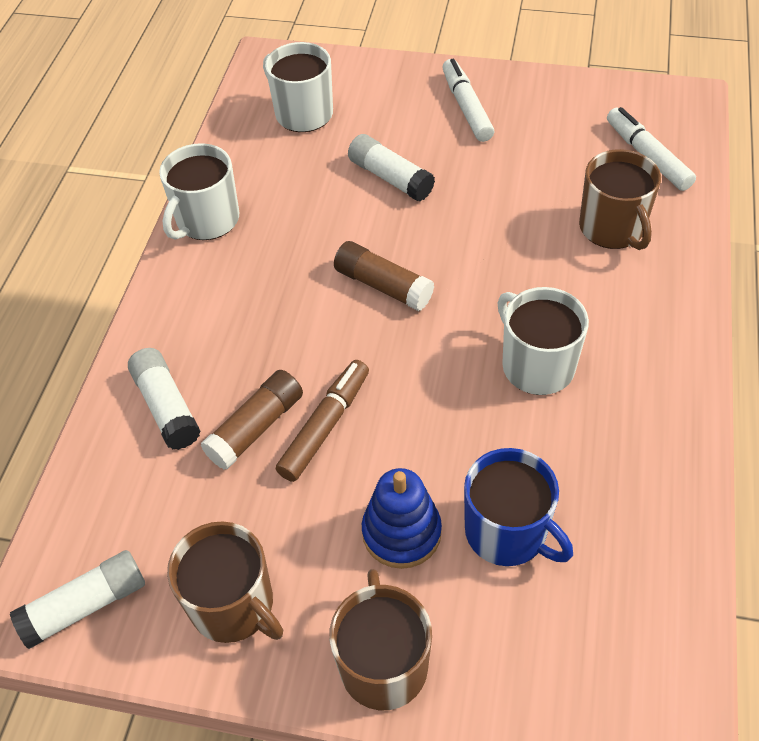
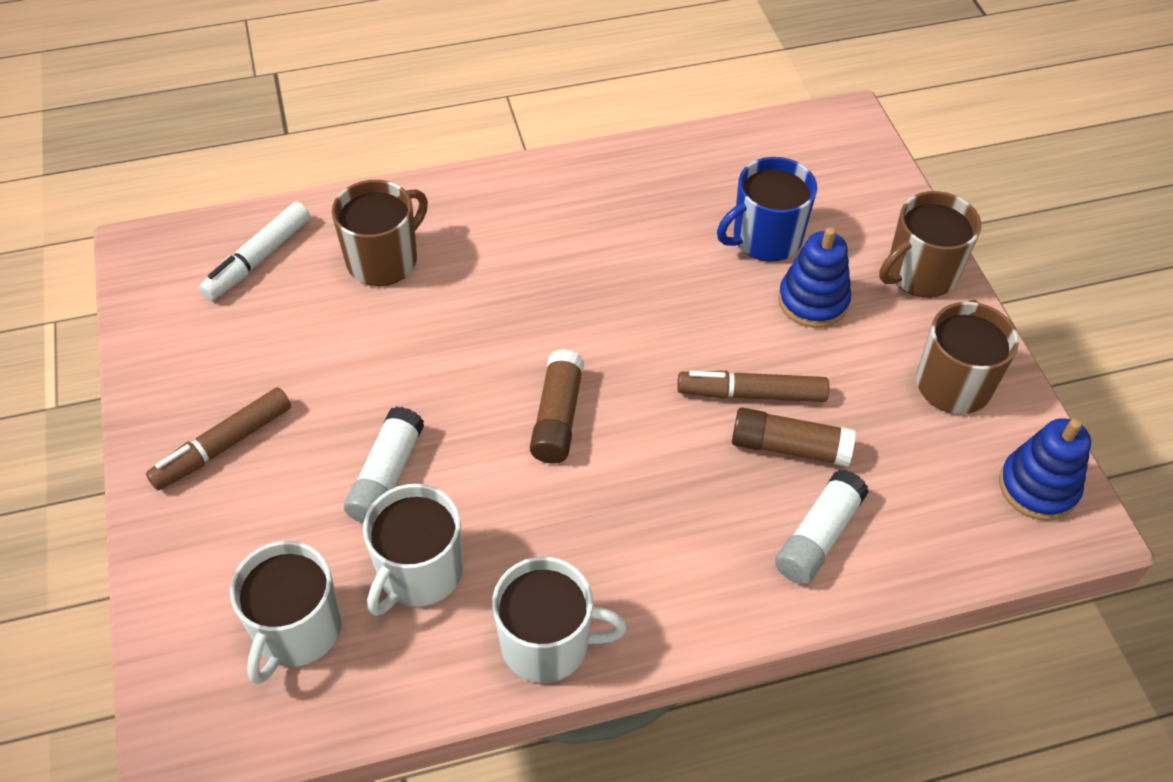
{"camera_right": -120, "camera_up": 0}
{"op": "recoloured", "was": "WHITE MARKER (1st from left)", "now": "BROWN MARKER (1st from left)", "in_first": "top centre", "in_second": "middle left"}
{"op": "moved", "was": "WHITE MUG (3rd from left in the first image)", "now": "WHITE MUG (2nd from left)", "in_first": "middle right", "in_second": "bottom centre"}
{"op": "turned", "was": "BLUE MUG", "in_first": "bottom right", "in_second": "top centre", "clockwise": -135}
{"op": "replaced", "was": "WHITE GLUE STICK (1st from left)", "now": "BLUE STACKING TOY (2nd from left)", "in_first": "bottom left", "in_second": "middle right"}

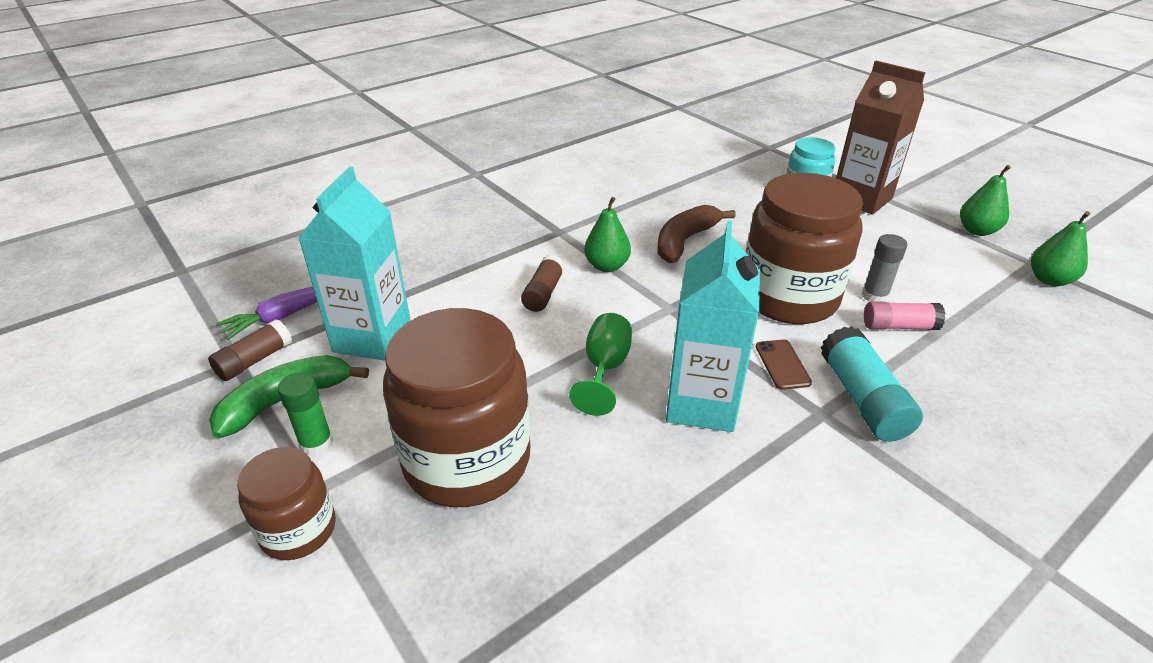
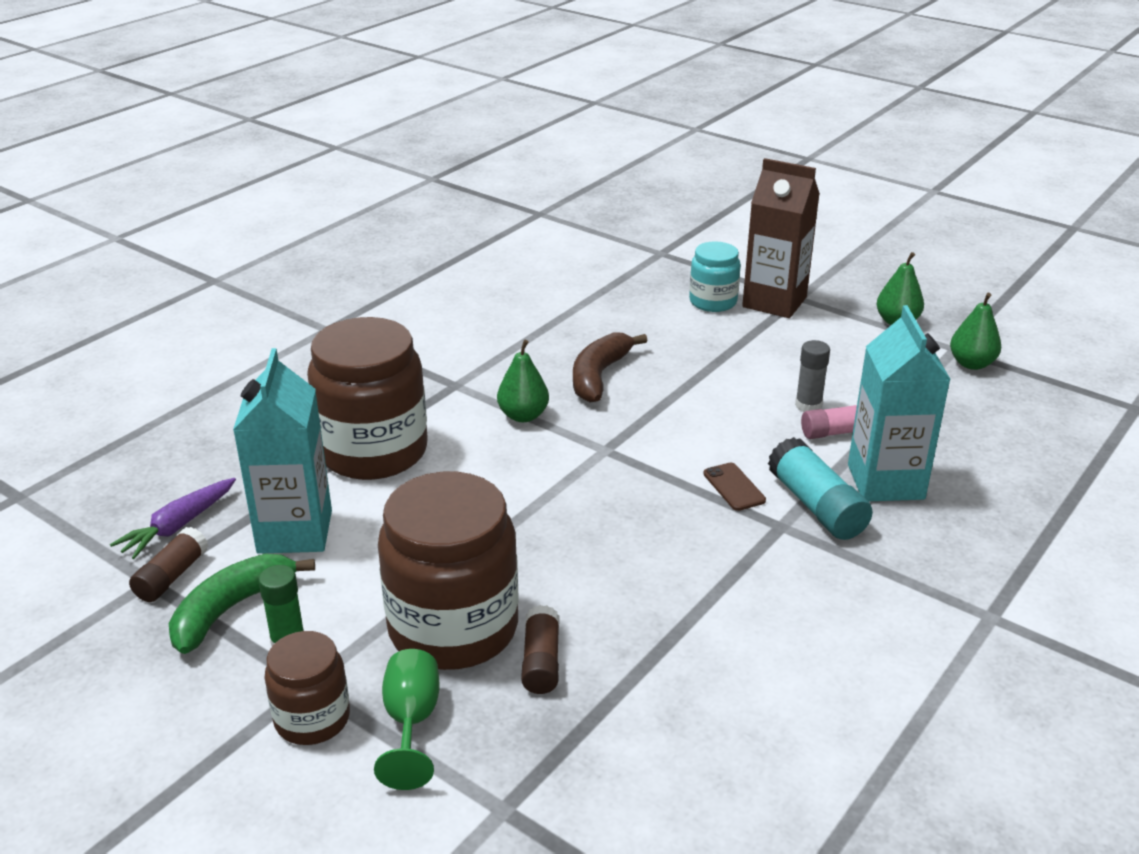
{"camera_right": -15, "camera_up": -5}
{"op": "moved", "was": "BROWN JAR (3rd from left in the first image)", "now": "BROWN JAR (2nd from left)", "in_first": "middle right", "in_second": "middle left"}
{"op": "moved", "was": "GREEN GOBLET", "in_first": "centre", "in_second": "bottom centre"}
{"op": "moved", "was": "BROWN GLUE STICK (2nd from left)", "in_first": "centre", "in_second": "bottom centre"}
{"op": "moved", "was": "TURQUOISE CARTON (2nd from left)", "in_first": "centre", "in_second": "middle right"}

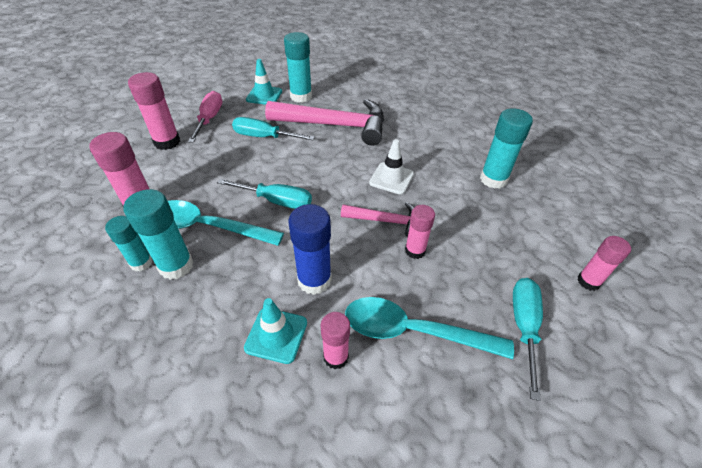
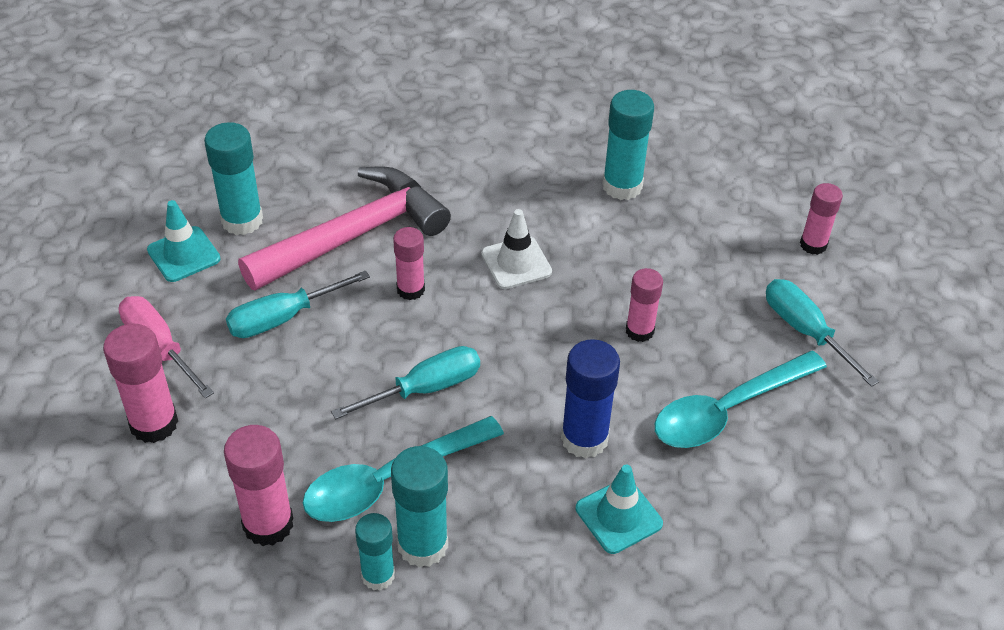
{"camera_right": -45, "camera_up": 0}
{"op": "moved", "was": "PINK GLUE STICK (3rd from left)", "in_first": "bottom centre", "in_second": "centre"}
{"op": "removed", "was": "PINK HAMMER (2nd from left)", "in_first": "centre"}

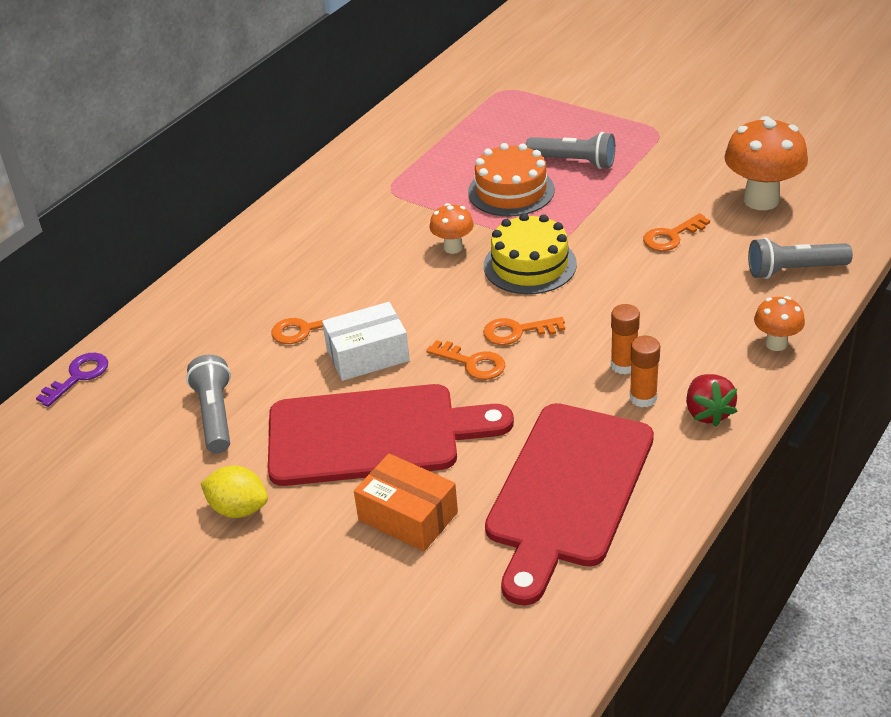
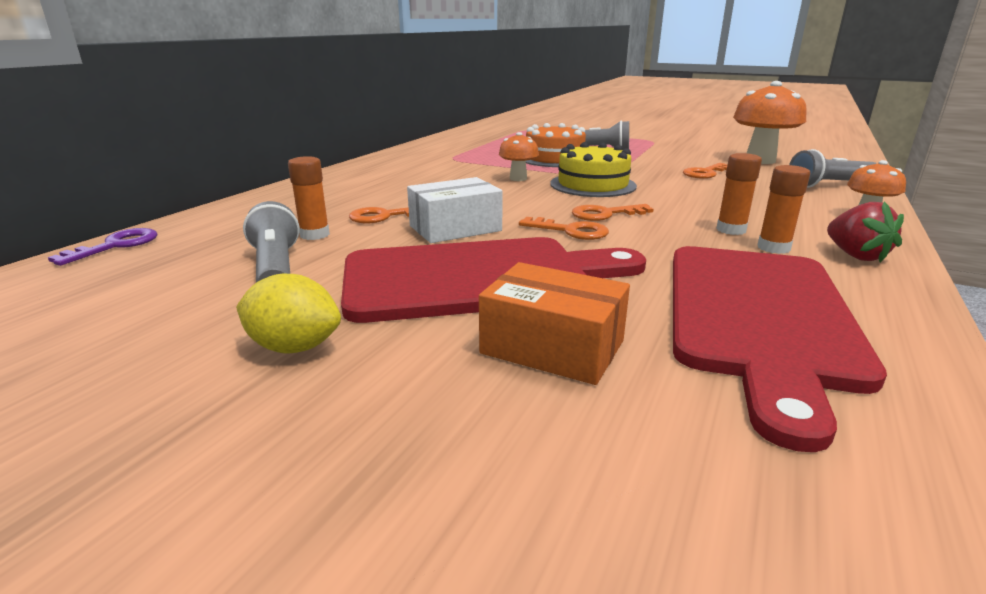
{"camera_right": -10, "camera_up": -15}
{"op": "added", "now": "ORANGE GLUE STICK (1st from left)", "in_second": "middle left"}

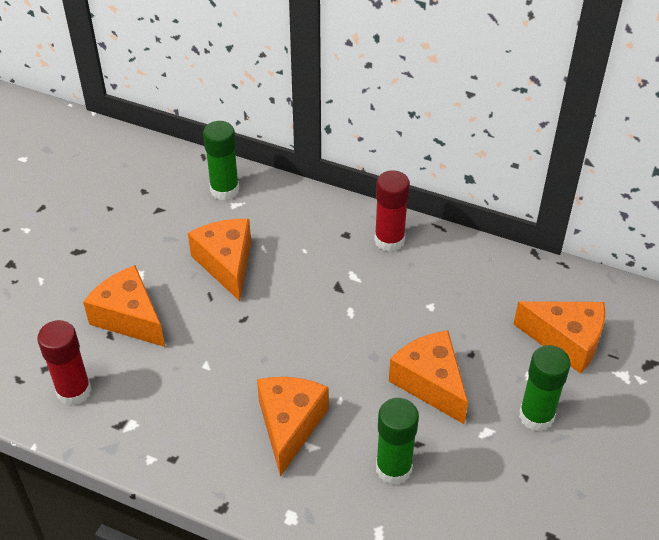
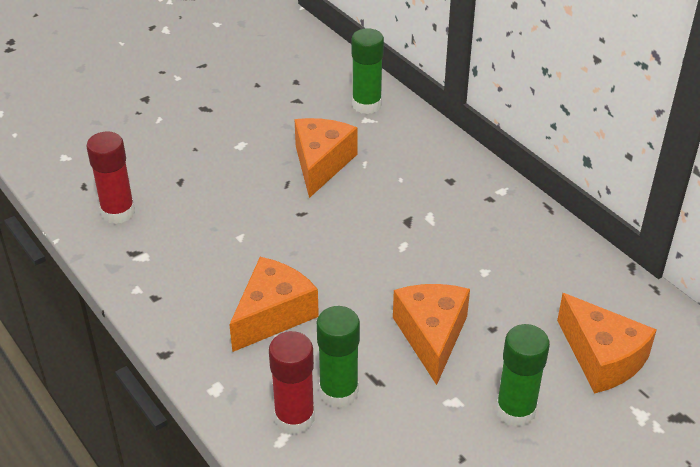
{"camera_right": 30, "camera_up": -5}
{"op": "moved", "was": "RED GLUE STICK (2nd from left)", "in_first": "centre", "in_second": "bottom centre"}
{"op": "removed", "was": "ORANGE CHEESE (1st from left)", "in_first": "middle left"}

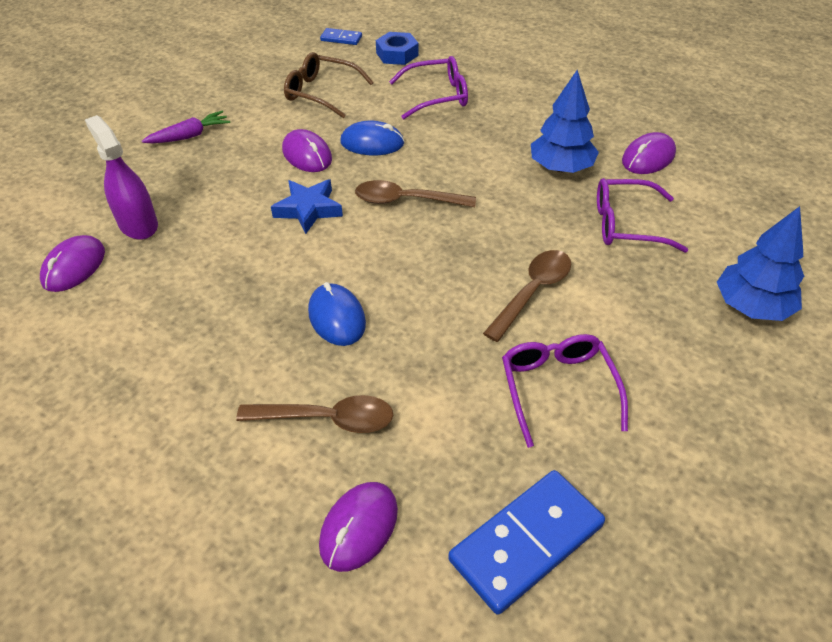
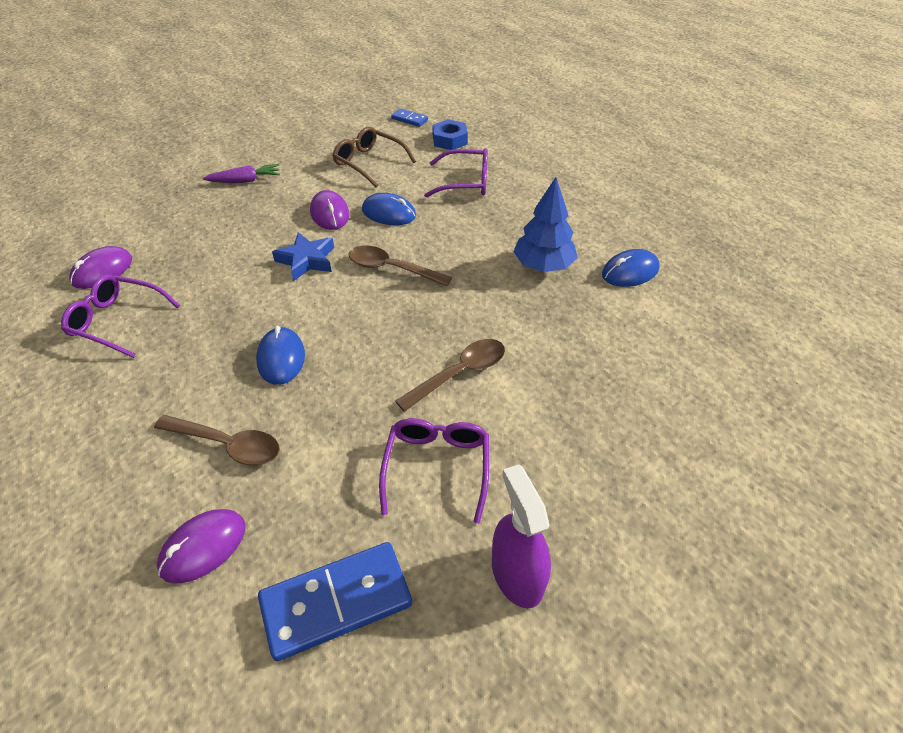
{"camera_right": 15, "camera_up": 0}
{"op": "moved", "was": "PURPLE GLASSES (3rd from left in the first image)", "now": "PURPLE GLASSES (1st from left)", "in_first": "middle right", "in_second": "middle left"}
{"op": "moved", "was": "PURPLE SPRAY BOTTLE", "in_first": "top left", "in_second": "bottom centre"}
{"op": "recoloured", "was": "PURPLE MOUSE (4th from left)", "now": "BLUE MOUSE (3rd from left)", "in_first": "top right", "in_second": "middle right"}
{"op": "removed", "was": "BLUE TREE (2nd from left)", "in_first": "middle right"}

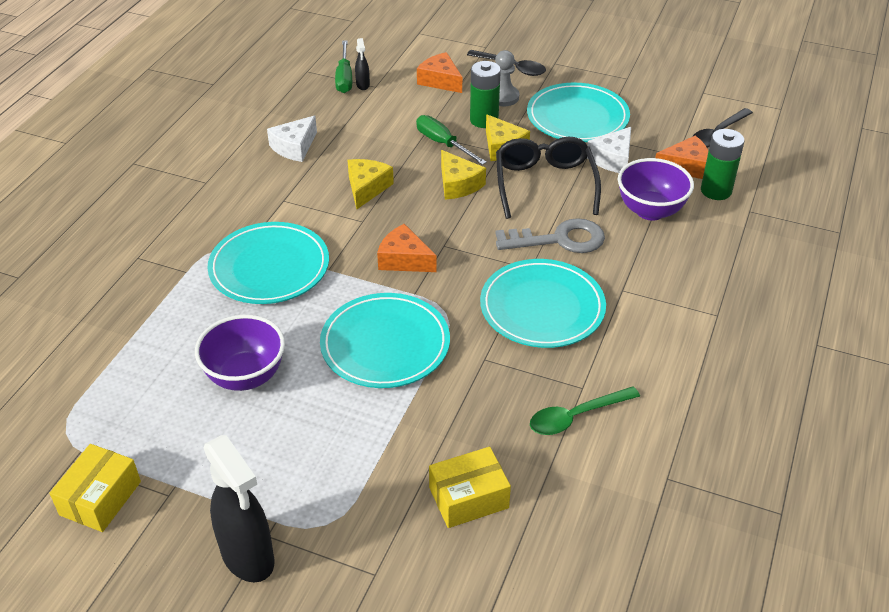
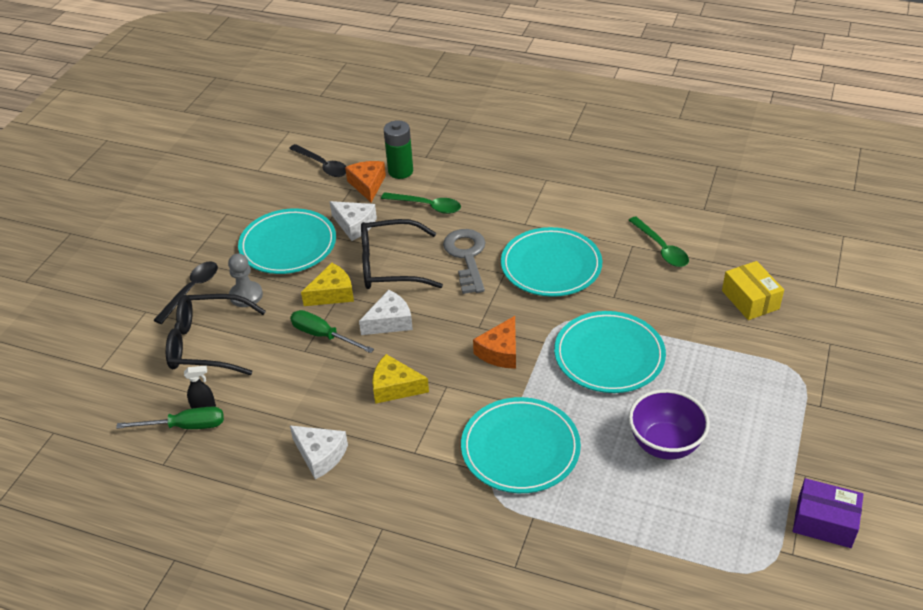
{"camera_right": -90, "camera_up": 0}
{"op": "replaced", "was": "ORANGE CHEESE (2nd from left)", "now": "BLACK GLASSES (1st from left)", "in_first": "top centre", "in_second": "middle left"}
{"op": "turned", "was": "GREEN SCREWDRIVER (2nd from left)", "in_first": "top centre", "in_second": "centre", "clockwise": 75}
{"op": "recoloured", "was": "YELLOW CHEESE (2nd from left)", "now": "WHITE CHEESE (3rd from left)", "in_first": "top centre", "in_second": "centre"}
{"op": "replaced", "was": "PURPLE BOWL (2nd from left)", "now": "GREEN SPOON (1st from left)", "in_first": "top right", "in_second": "top centre"}
{"op": "recoloured", "was": "YELLOW BOX (1st from left)", "now": "PURPLE BOX", "in_first": "bottom left", "in_second": "bottom right"}
{"op": "removed", "was": "BLACK SPRAY BOTTLE (1st from left)", "in_first": "bottom left"}
{"op": "removed", "was": "GREEN BATTERY (1st from left)", "in_first": "top centre"}

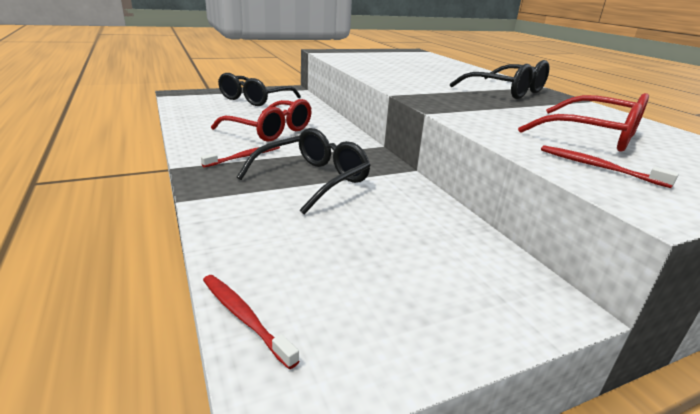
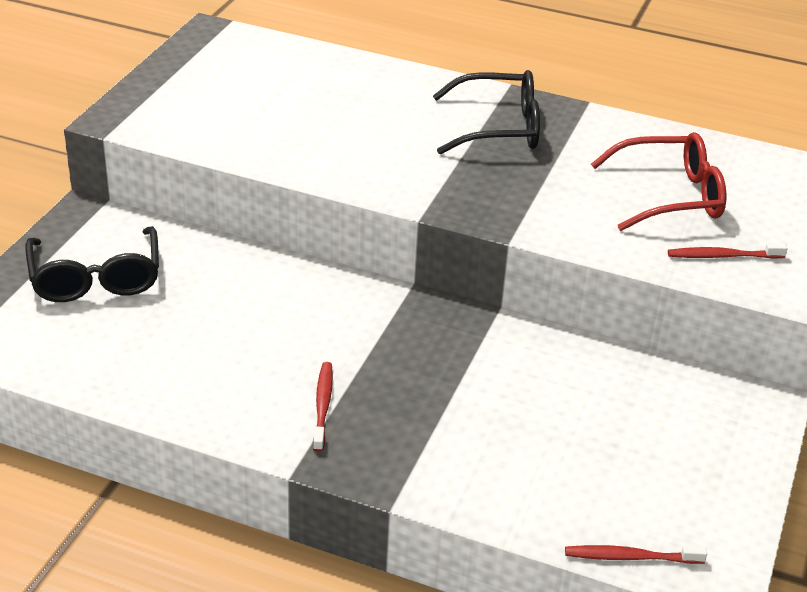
{"camera_right": -45, "camera_up": 10}
{"op": "removed", "was": "RED GLASSES (1st from left)", "in_first": "top centre"}
{"op": "removed", "was": "BLACK GLASSES (2nd from left)", "in_first": "centre"}

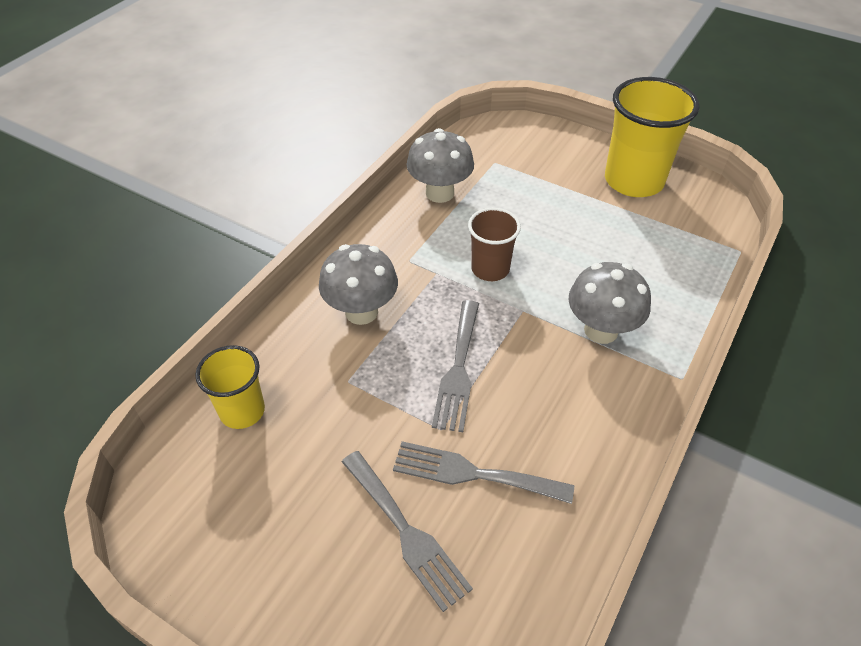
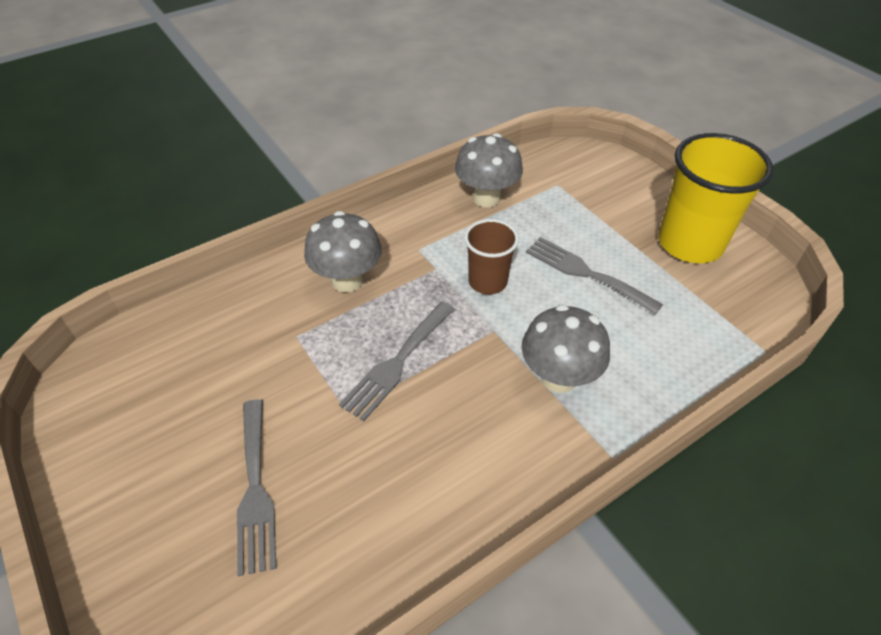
{"camera_right": 25, "camera_up": 0}
{"op": "moved", "was": "GREY FORK (3rd from left)", "in_first": "bottom centre", "in_second": "middle right"}
{"op": "removed", "was": "YELLOW CUP (1st from left)", "in_first": "middle left"}

